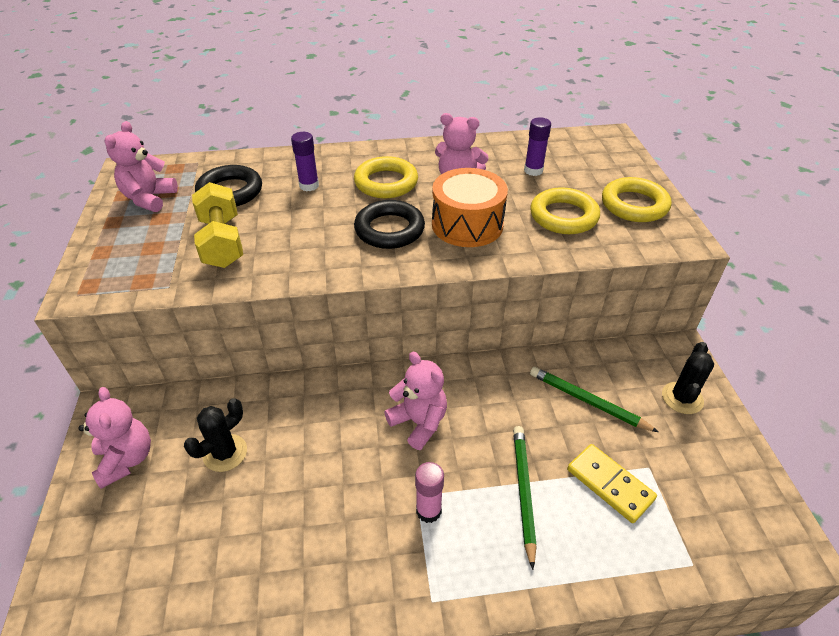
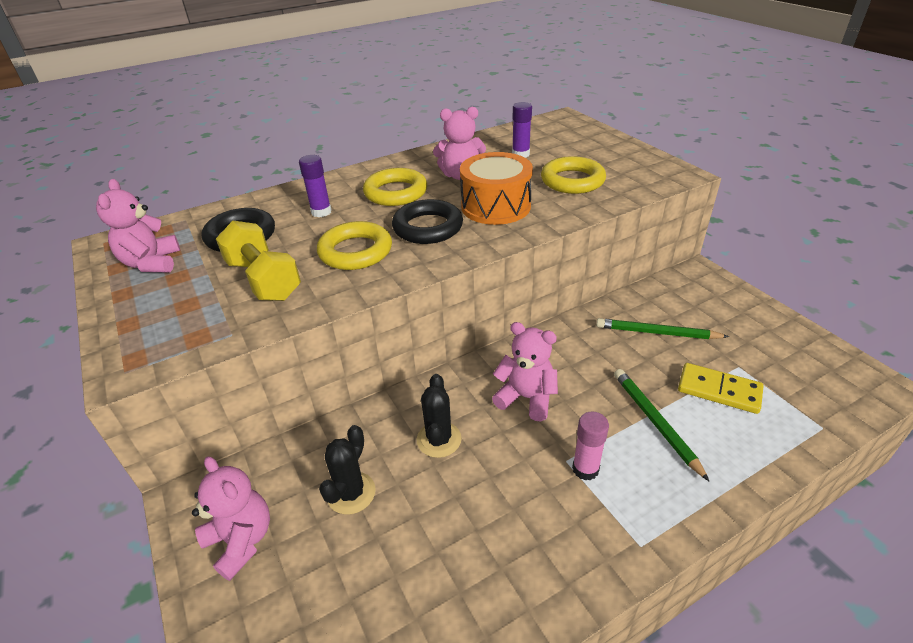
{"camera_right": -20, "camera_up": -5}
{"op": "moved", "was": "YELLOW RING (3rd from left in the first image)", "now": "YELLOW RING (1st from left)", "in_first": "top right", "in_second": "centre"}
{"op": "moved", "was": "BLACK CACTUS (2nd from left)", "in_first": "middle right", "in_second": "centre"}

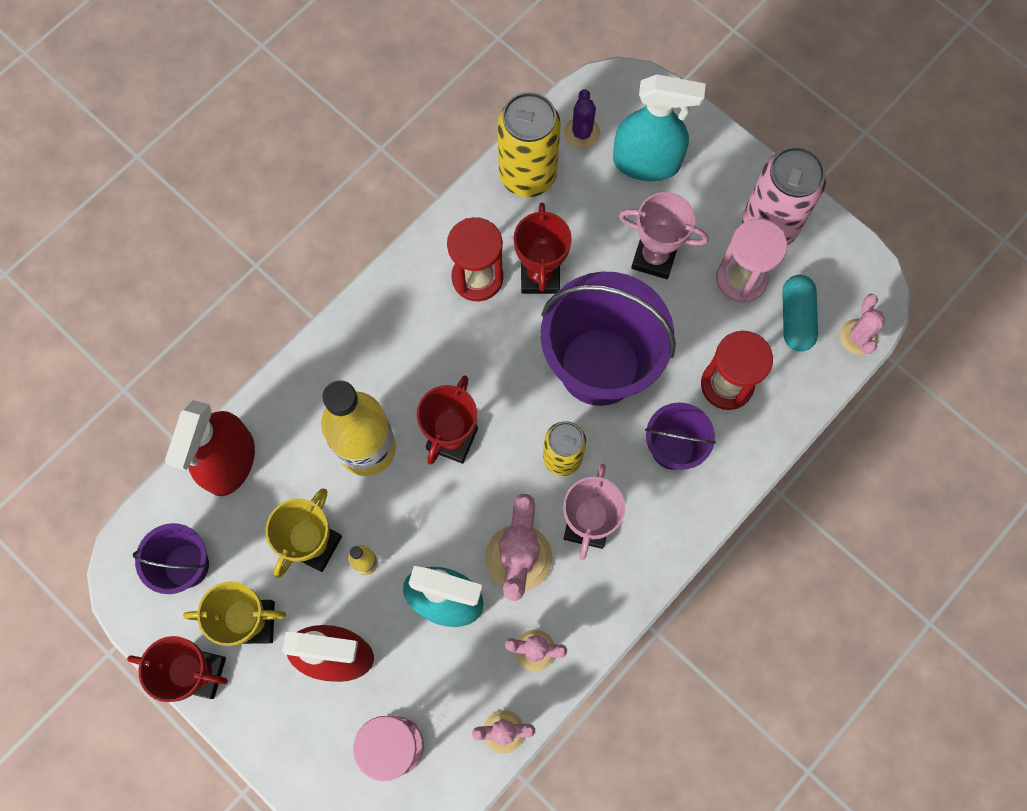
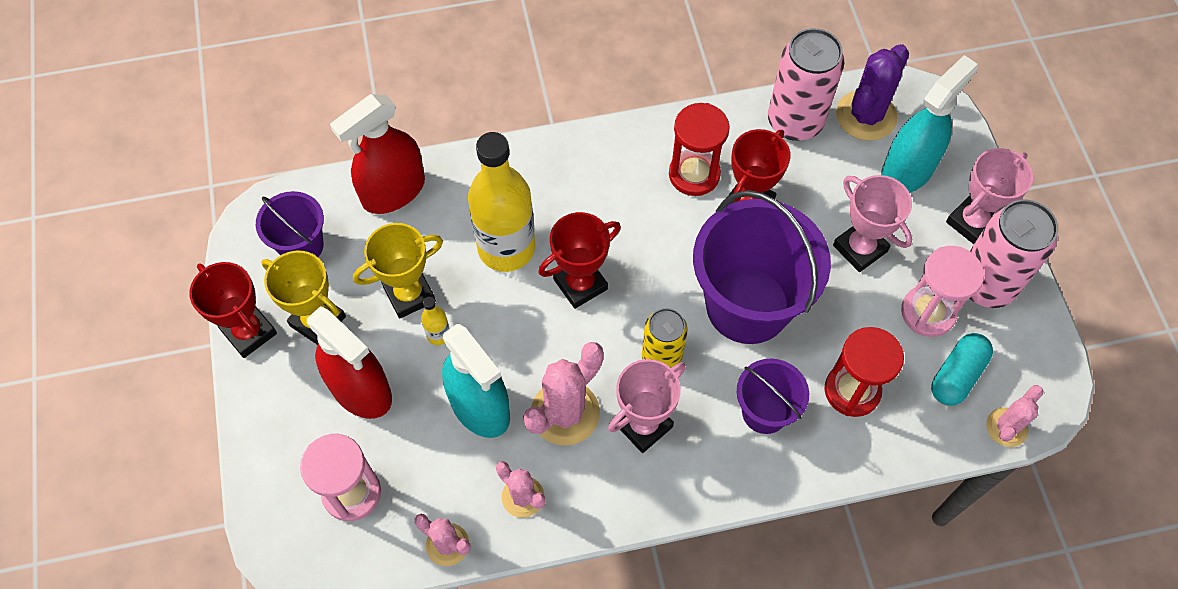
{"camera_right": 35, "camera_up": -10}
{"op": "recoloured", "was": "YELLOW CAN (1st from left)", "now": "PINK CAN (1st from left)", "in_first": "top centre", "in_second": "top right"}
{"op": "resized", "was": "PURPLE CACTUS", "in_first": "top centre", "in_second": "top right", "ratio": 1.67}
{"op": "turned", "was": "TURQUOISE SPRAY BOTTLE (2nd from left)", "in_first": "top centre", "in_second": "top right", "clockwise": -90}
{"op": "added", "now": "PINK TROPHY (3rd from left)", "in_second": "top right"}

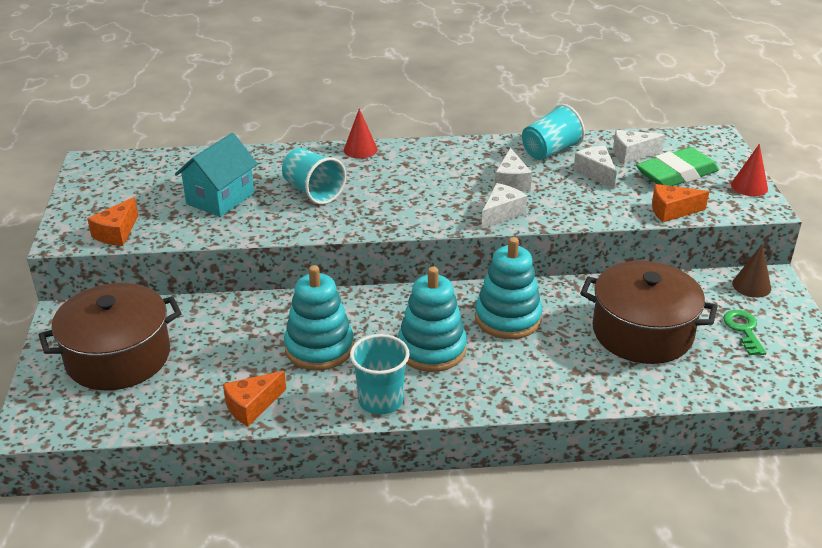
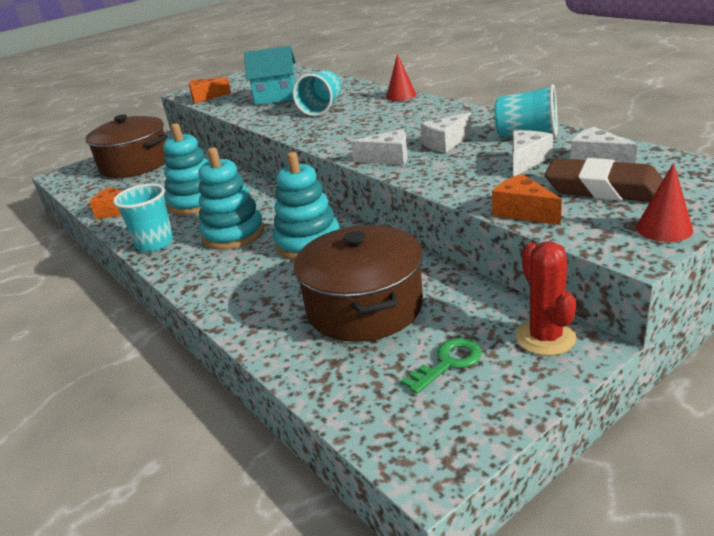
{"camera_right": 60, "camera_up": -5}
{"op": "replaced", "was": "BROWN CONE", "now": "RED CACTUS", "in_first": "middle right", "in_second": "middle right"}
{"op": "recoloured", "was": "GREEN ERASER", "now": "BROWN ERASER", "in_first": "top right", "in_second": "middle right"}

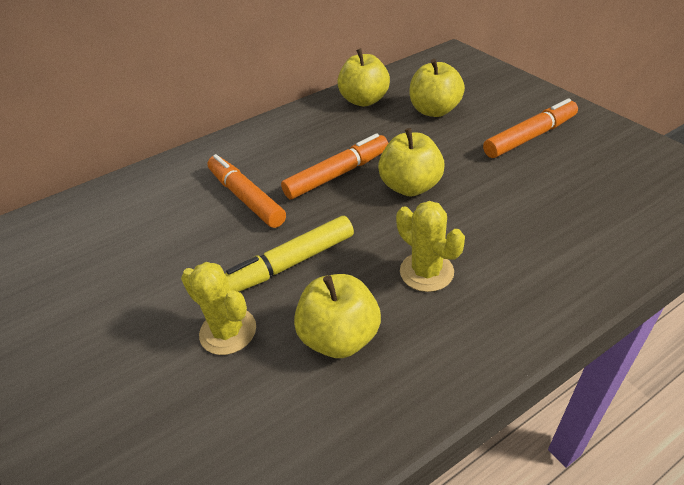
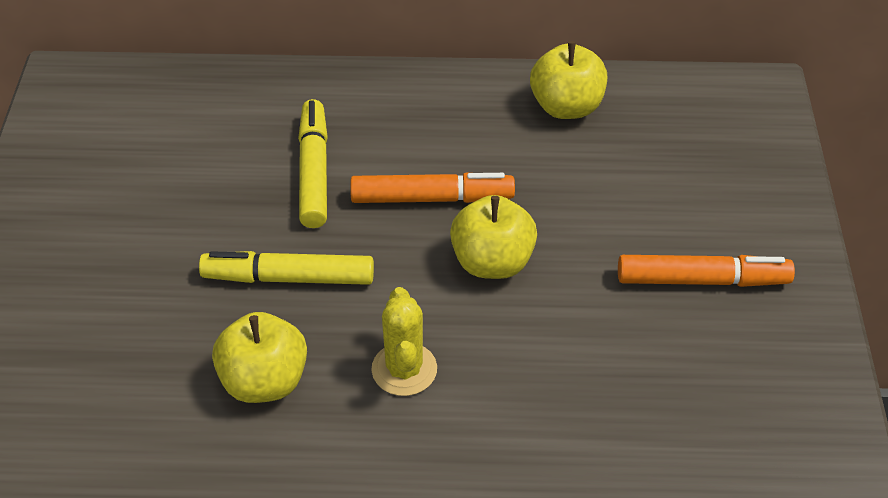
{"camera_right": 30, "camera_up": 5}
{"op": "recoloured", "was": "ORANGE MARKER (1st from left)", "now": "YELLOW MARKER (2nd from left)", "in_first": "centre", "in_second": "top centre"}
{"op": "removed", "was": "YELLOW CACTUS (1st from left)", "in_first": "middle left"}
{"op": "removed", "was": "YELLOW APPLE (4th from left)", "in_first": "top centre"}

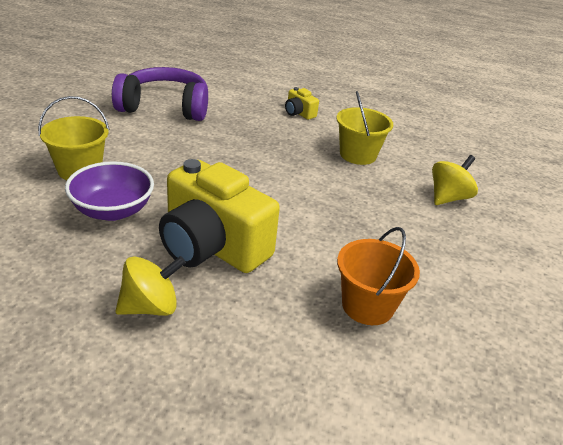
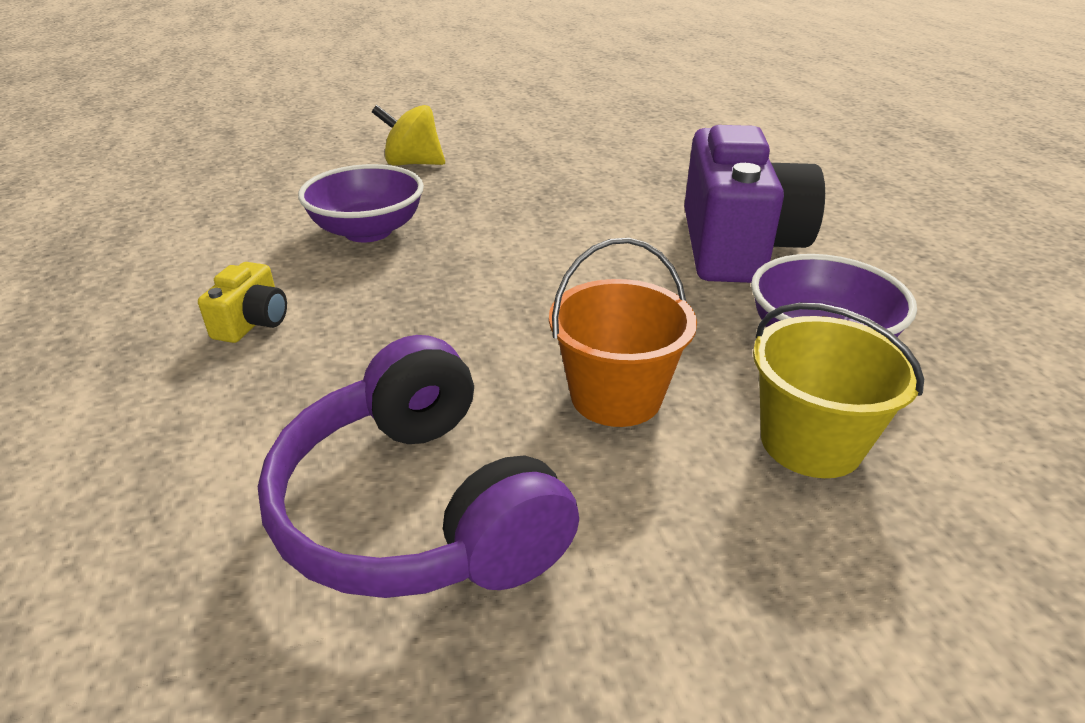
{"camera_right": -120, "camera_up": 0}
{"op": "replaced", "was": "YELLOW BUCKET (2nd from left)", "now": "PURPLE BOWL (1st from left)", "in_first": "top centre", "in_second": "top left"}
{"op": "moved", "was": "ORANGE BUCKET", "in_first": "middle right", "in_second": "centre"}
{"op": "recoloured", "was": "YELLOW CAMERA (1st from left)", "now": "PURPLE CAMERA", "in_first": "centre", "in_second": "top right"}
{"op": "removed", "was": "YELLOW SPINNING TOP (1st from left)", "in_first": "middle left"}

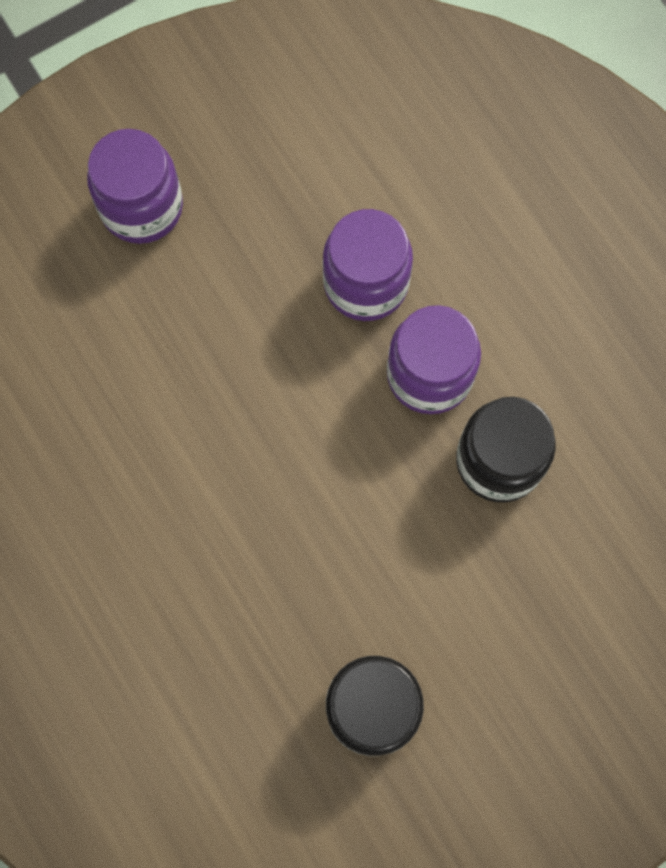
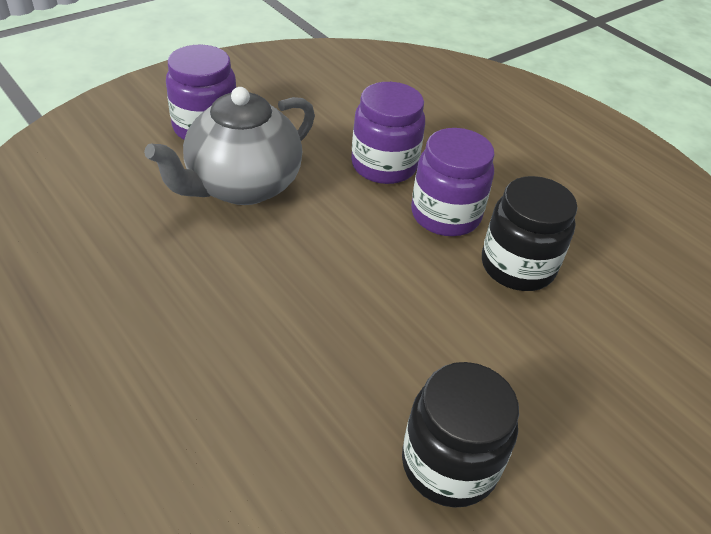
{"camera_right": -10, "camera_up": -30}
{"op": "added", "now": "GREY TEAPOT", "in_second": "top left"}

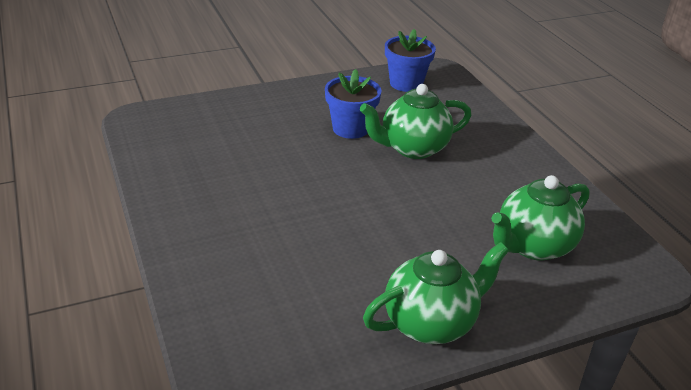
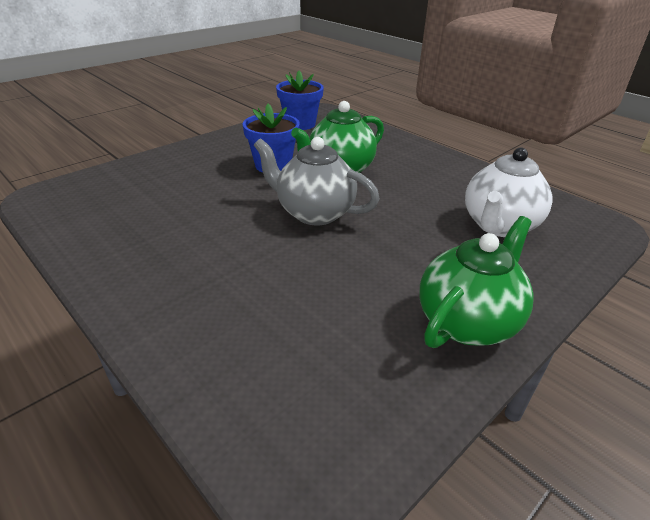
{"camera_right": -20, "camera_up": 0}
{"op": "added", "now": "GREY TEAPOT", "in_second": "centre"}
{"op": "recoloured", "was": "GREEN TEAPOT (3rd from left)", "now": "WHITE TEAPOT", "in_first": "middle right", "in_second": "middle right"}

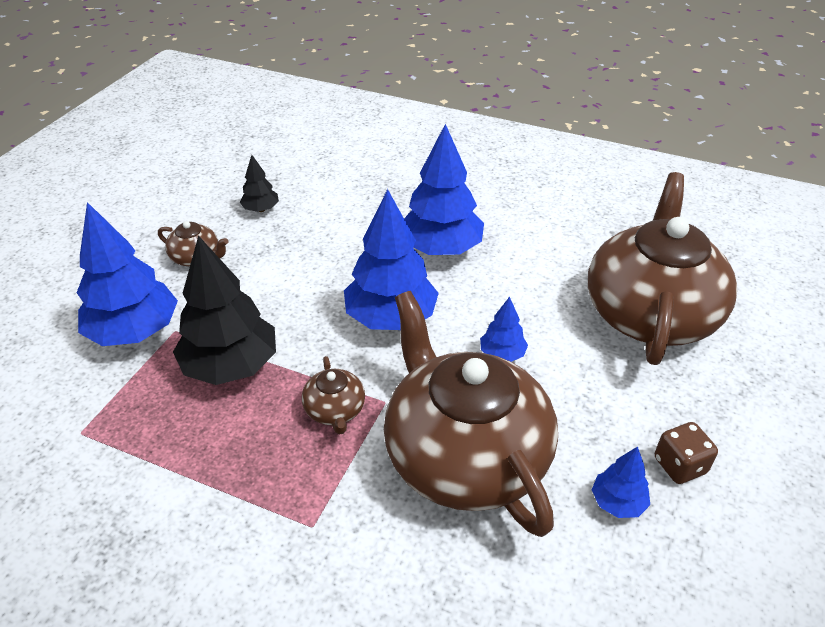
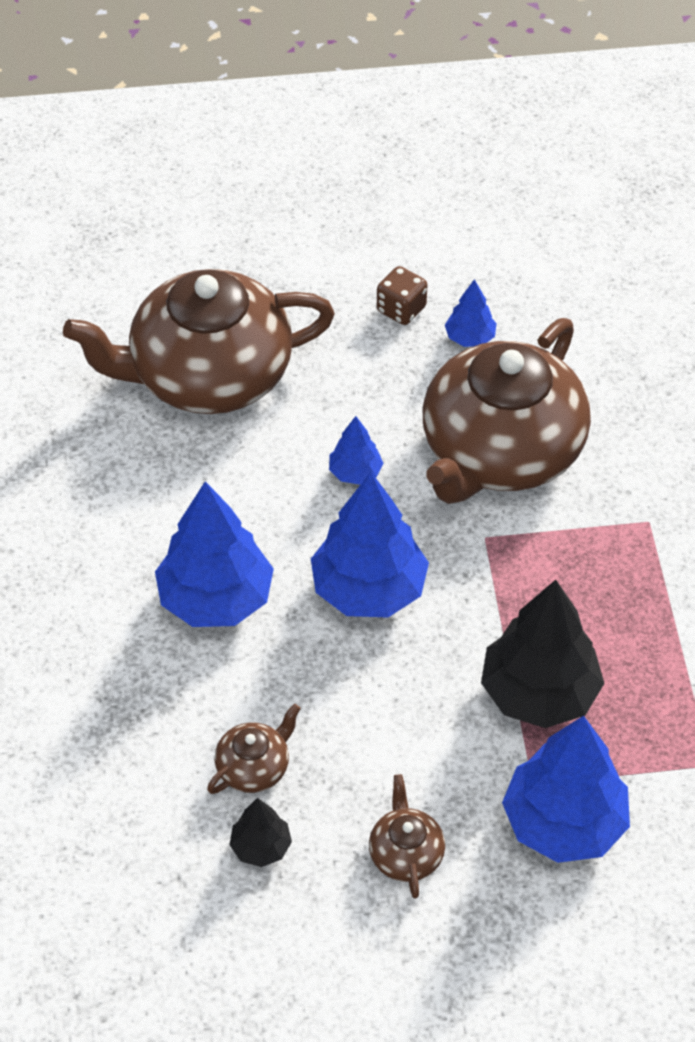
{"camera_right": -120, "camera_up": 10}
{"op": "moved", "was": "BROWN TEAPOT (2nd from left)", "in_first": "centre", "in_second": "bottom centre"}

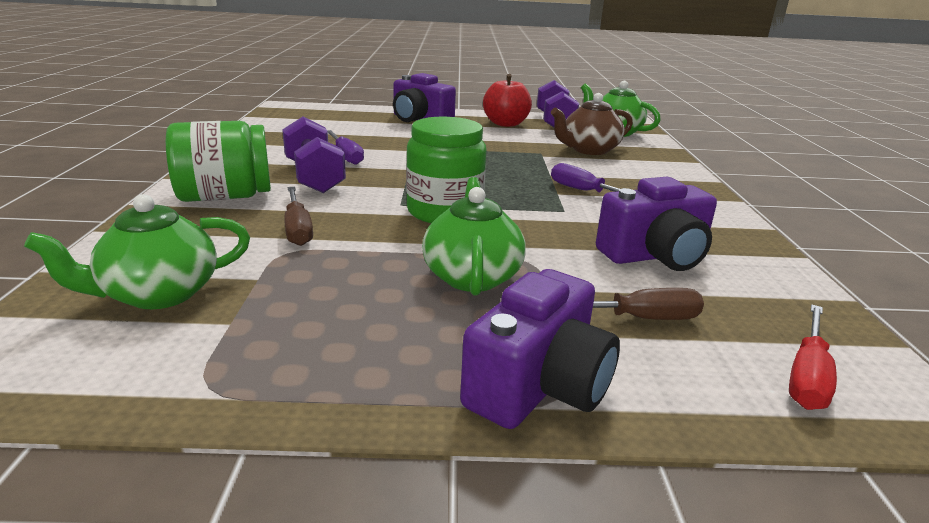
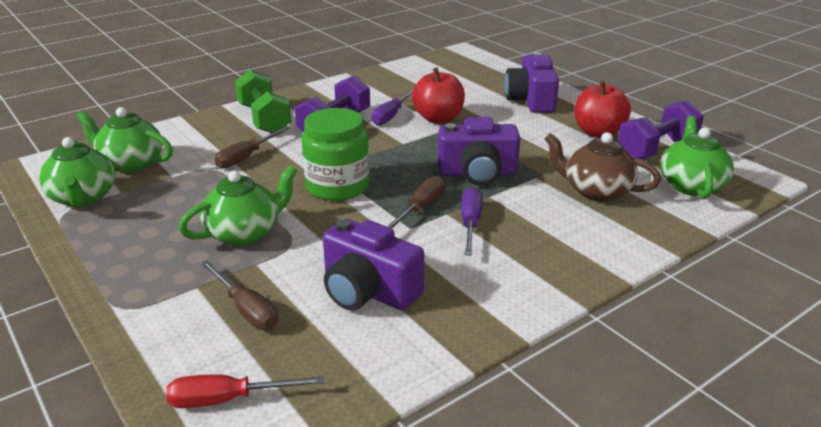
{"camera_right": 55, "camera_up": 5}
{"op": "added", "now": "GREEN TEAPOT (1st from left)", "in_second": "middle left"}
{"op": "replaced", "was": "GREEN JAR (1st from left)", "now": "GREEN DUMBBELL", "in_first": "top left", "in_second": "top left"}
{"op": "added", "now": "BROWN SCREWDRIVER (3rd from left)", "in_second": "centre"}
{"op": "added", "now": "RED APPLE (1st from left)", "in_second": "top centre"}
{"op": "moved", "was": "PURPLE CAMERA (2nd from left)", "in_first": "bottom centre", "in_second": "centre"}

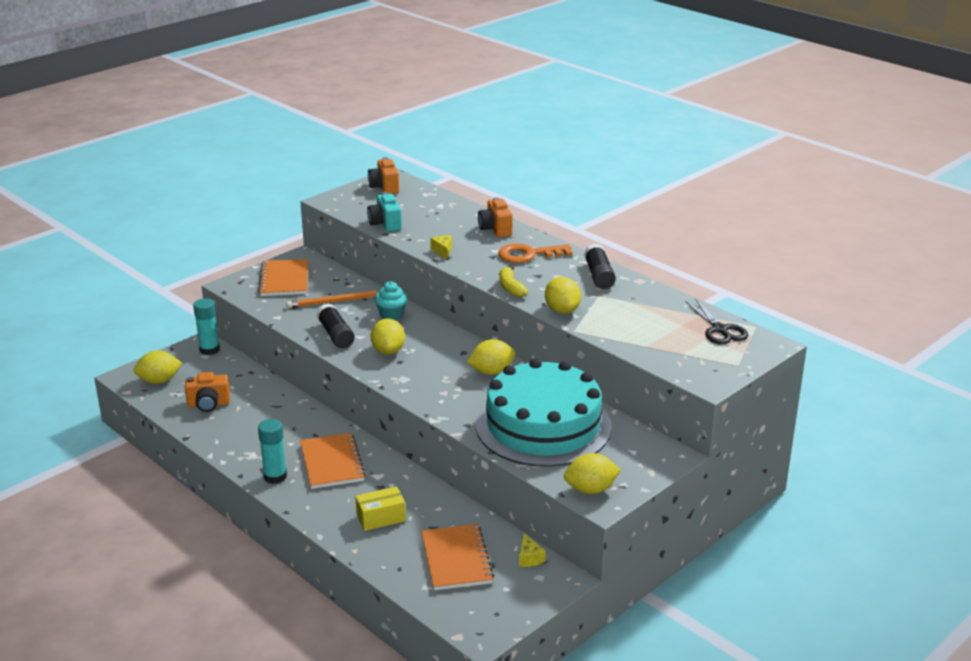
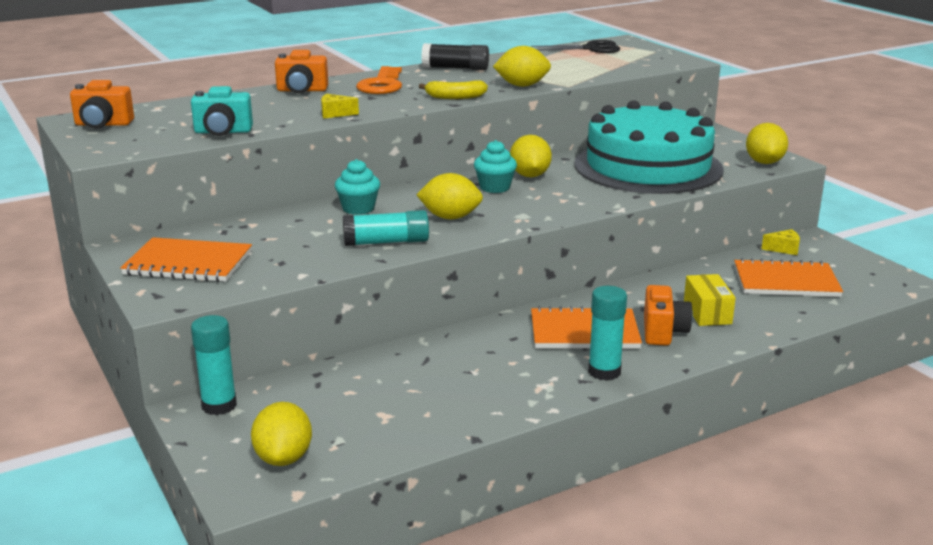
{"camera_right": -75, "camera_up": -5}
{"op": "recoloured", "was": "BLACK GLUE STICK (1st from left)", "now": "TURQUOISE GLUE STICK (2nd from left)", "in_first": "centre", "in_second": "centre"}
{"op": "added", "now": "TURQUOISE CUPCAKE (2nd from left)", "in_second": "top centre"}
{"op": "moved", "was": "ORANGE CAMERA (1st from left in the first image)", "now": "ORANGE CAMERA (3rd from left)", "in_first": "middle left", "in_second": "middle right"}
{"op": "removed", "was": "ORANGE PENCIL", "in_first": "centre"}

